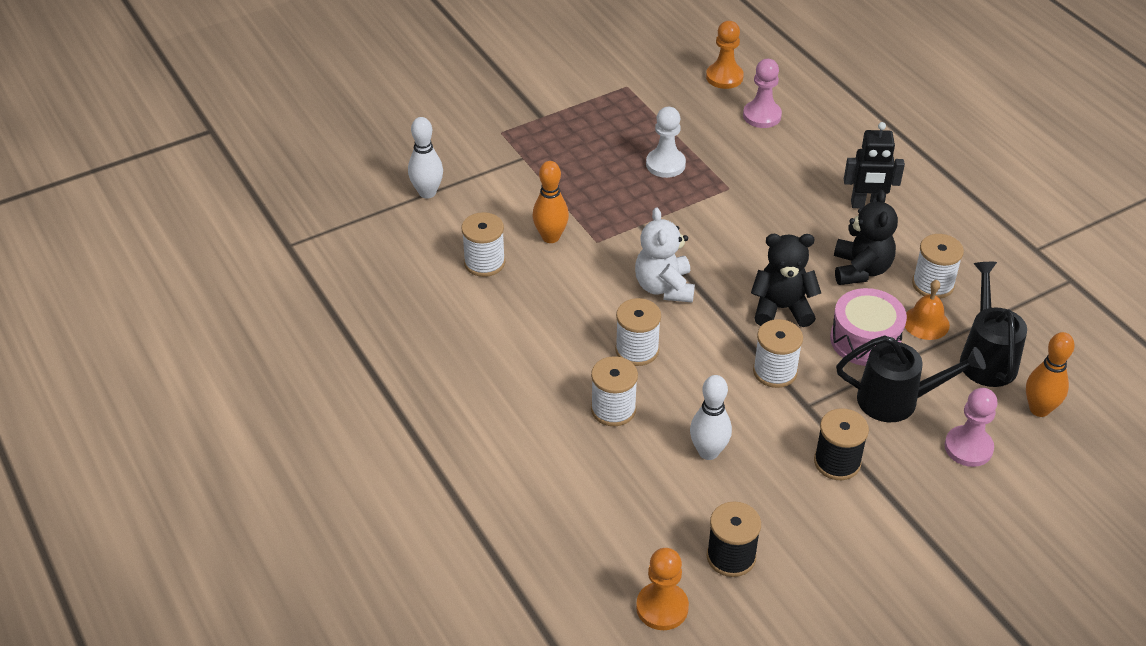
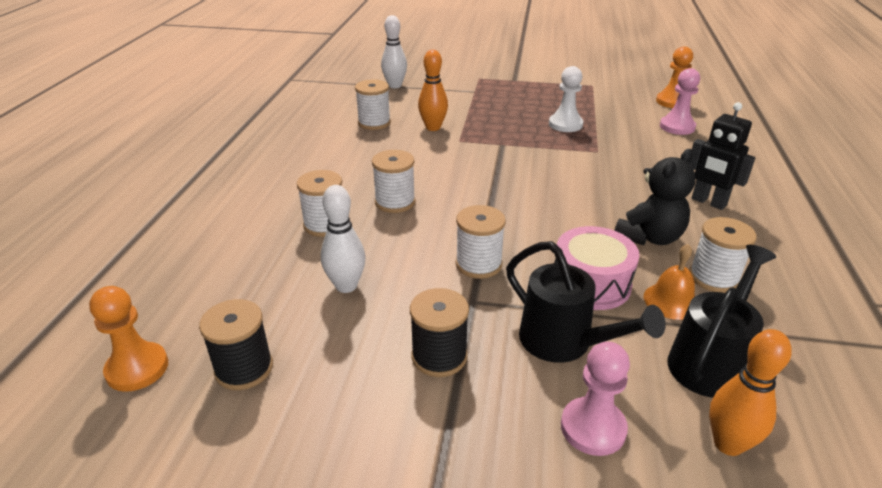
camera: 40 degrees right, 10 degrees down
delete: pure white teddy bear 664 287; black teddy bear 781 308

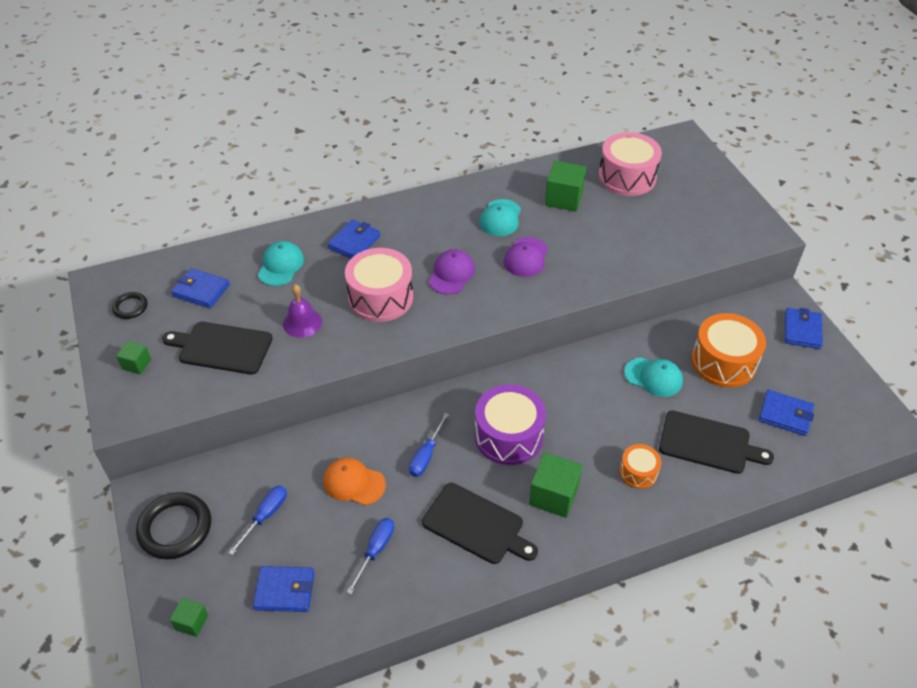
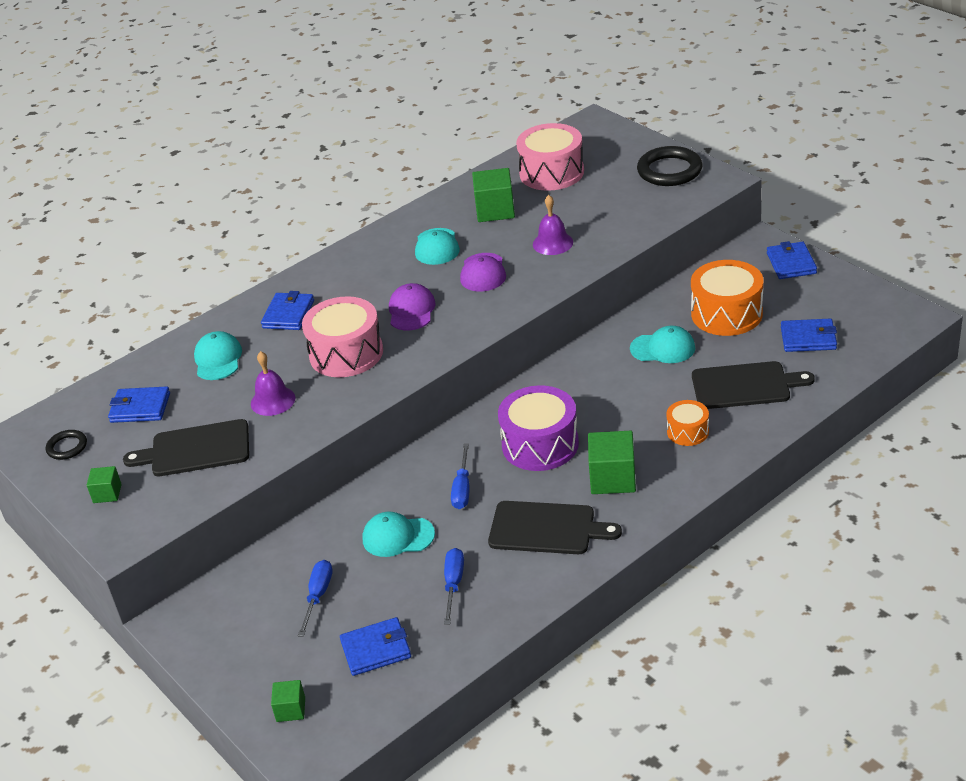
camera: 15 degrees left, 10 degrees down
insert: violet bell 552 243
move: black torus 175 528 to 669 170
recolor: orange-coloured cap 353 483 to aqua cap 398 537

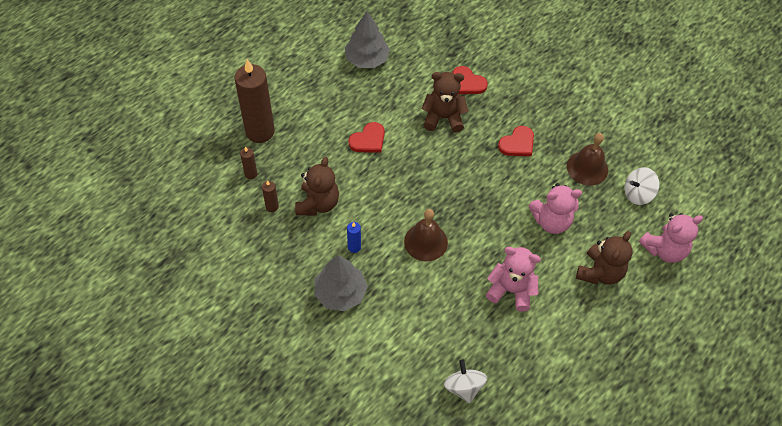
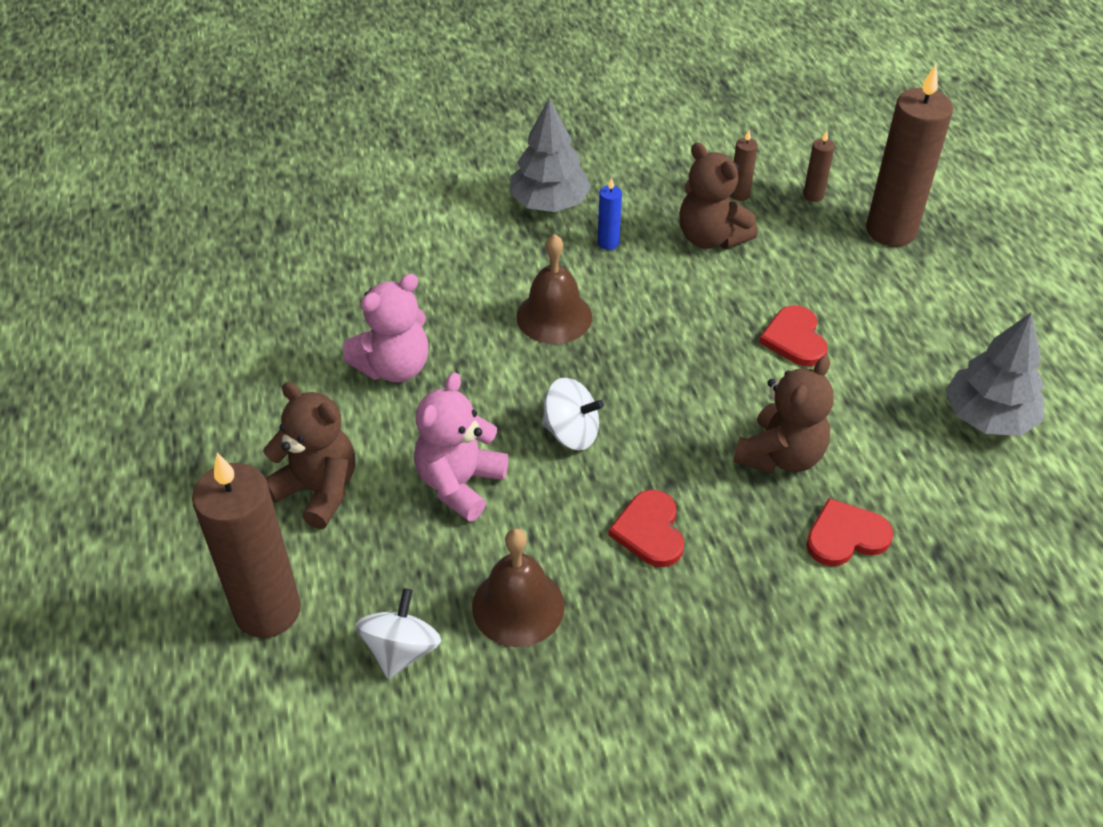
camera: 125 degrees right, 10 degrees down
move: pure white whirligig 463 387 to 571 433
replace: rosy teddy bear 664 250 to brown pillar candle 268 611
rotate: brown teddy bear 600 272 = 318 490 150 degrees clockwise

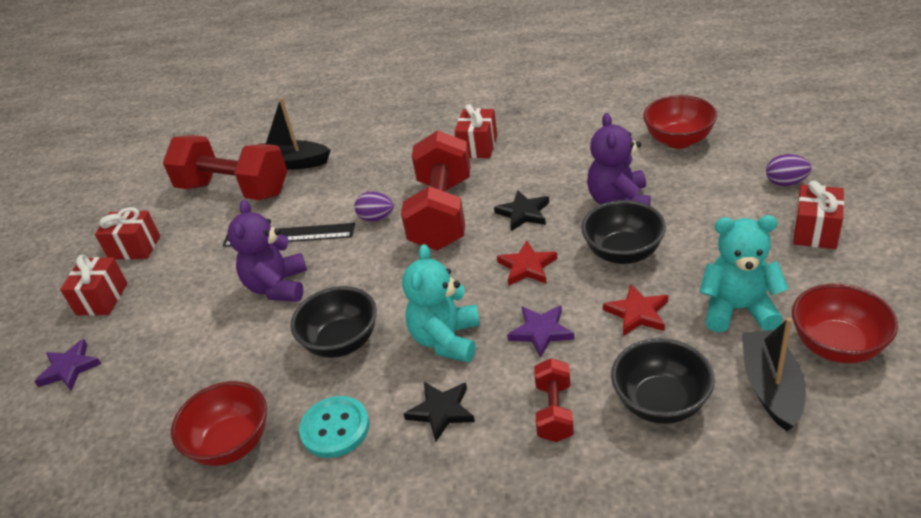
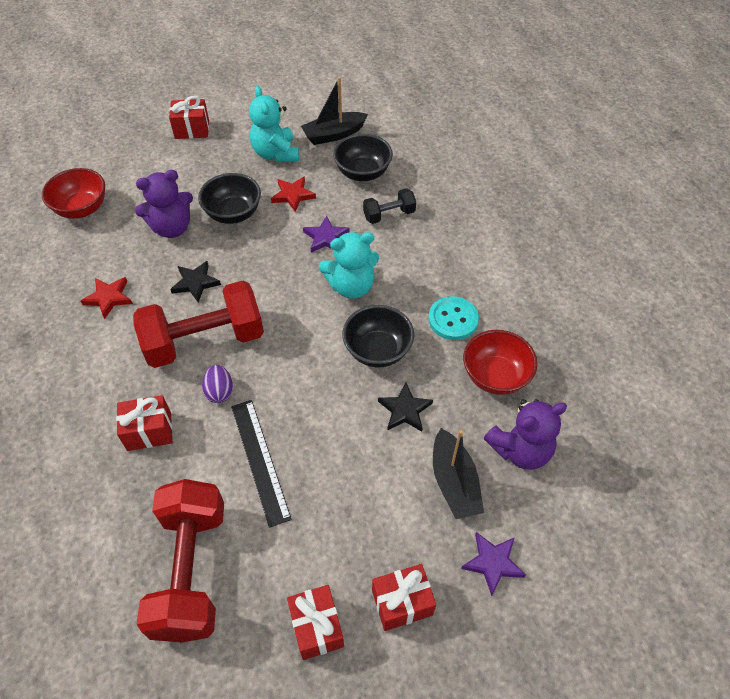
camera: 120 degrees left, 15 degrees up
delete: violet egg 785 182; red serving bowl 837 346
move: violet teddy bear 278 287 to 520 450; black boat 292 163 to 454 482; black star shape 441 411 to 405 410; red present 478 146 to 149 431; red star shape 527 267 to 108 298
recolor: red dumbbell 554 411 to black dumbbell 389 215

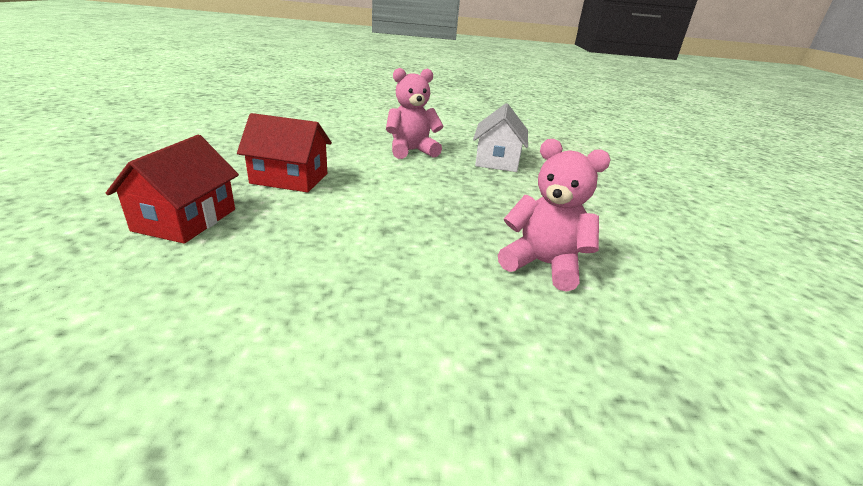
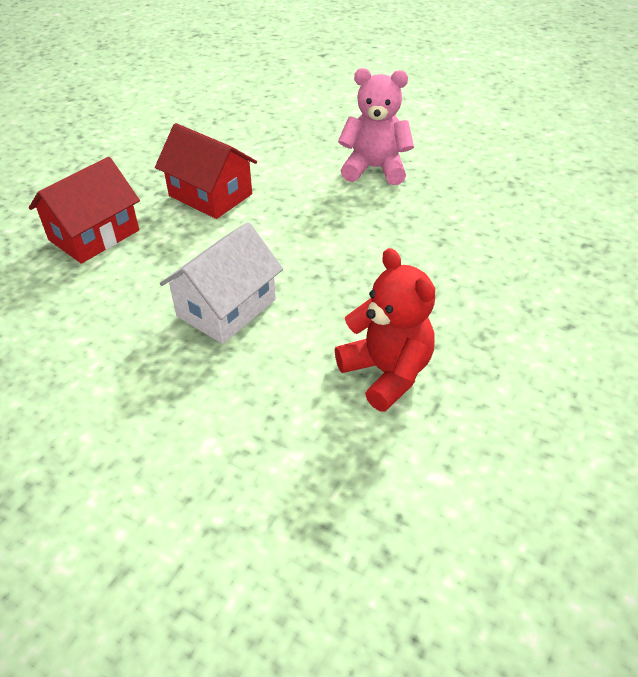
camera: 30 degrees right, 15 degrees up
move: pure white house 497 160 to 226 308
recolor: rosy teddy bear 543 265 to red teddy bear 386 373

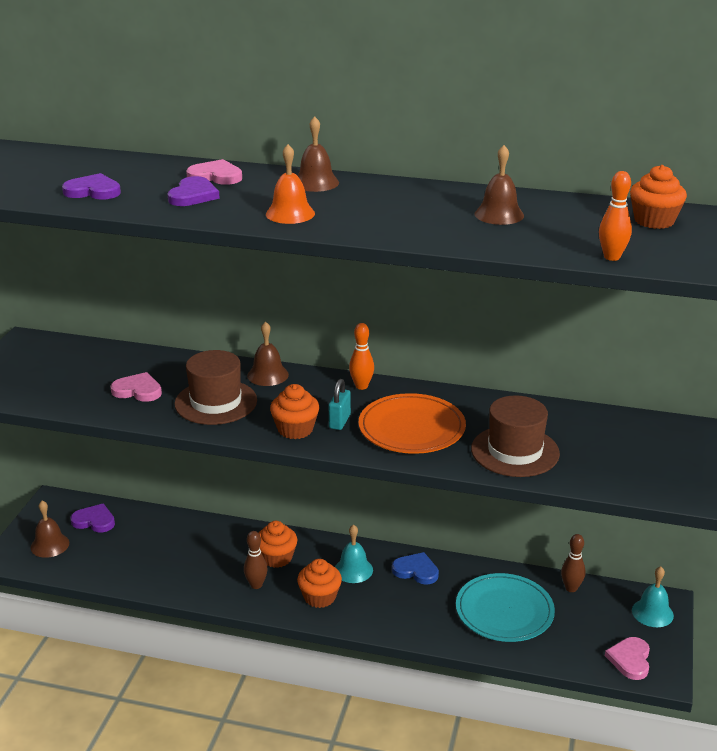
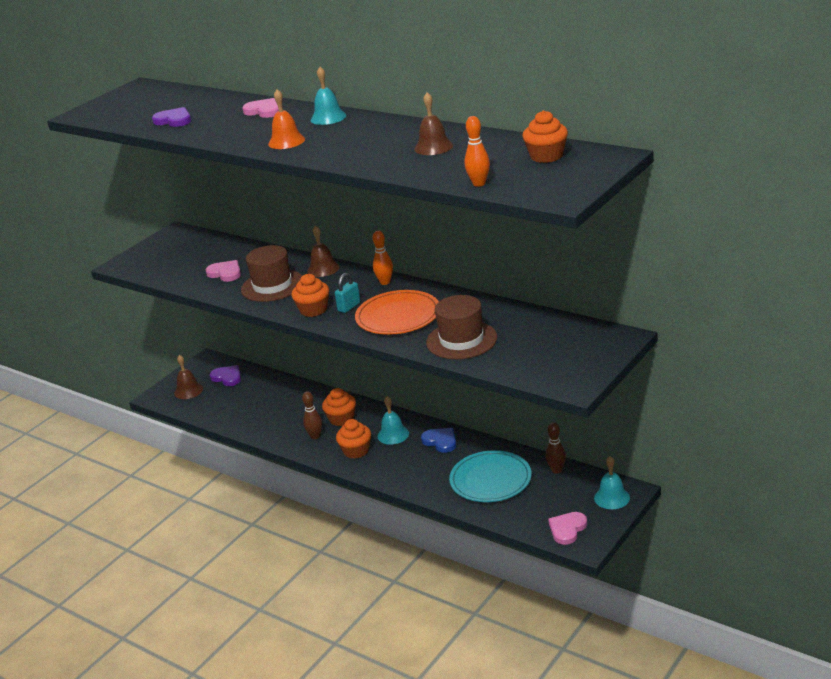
camera: 25 degrees right, 0 degrees up
delete: violet heart 193 195
recolor: brown bell 316 182 to aqua bell 328 117

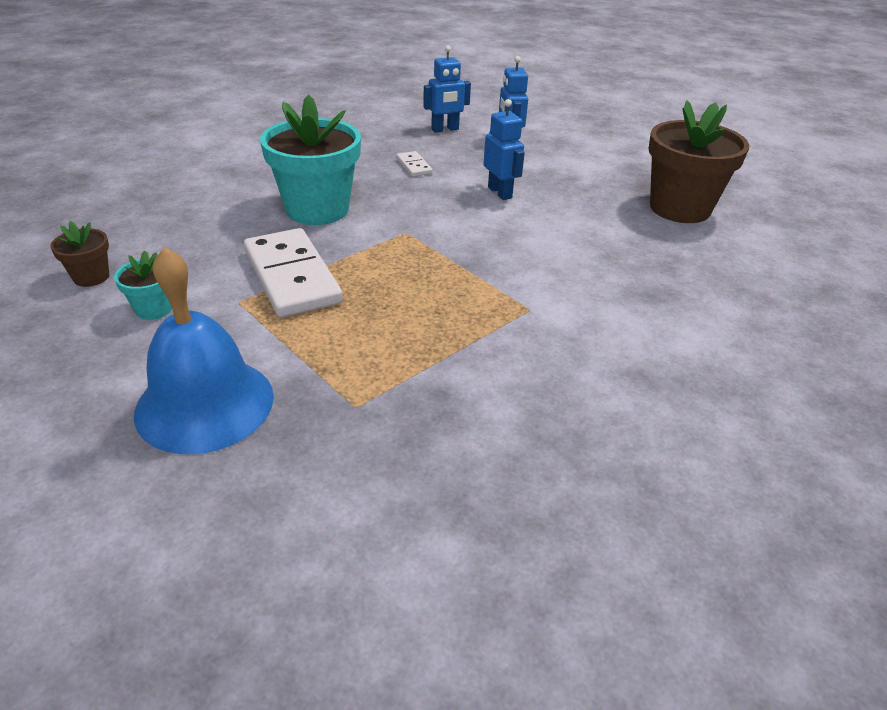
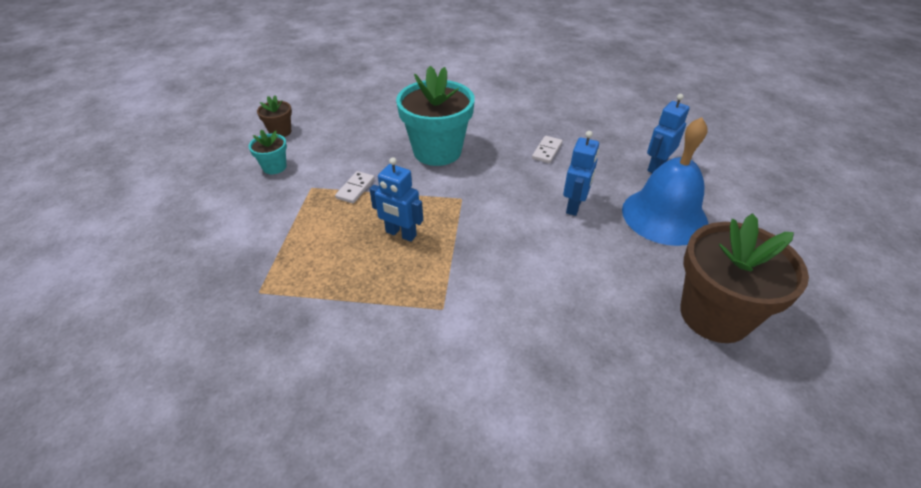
camera: 50 degrees right, 5 degrees up
move: blue bell 205 403 to 664 216; blue robot figure 445 129 to 400 234
resize: pure white domino 291 277 = 355 189 x0.45

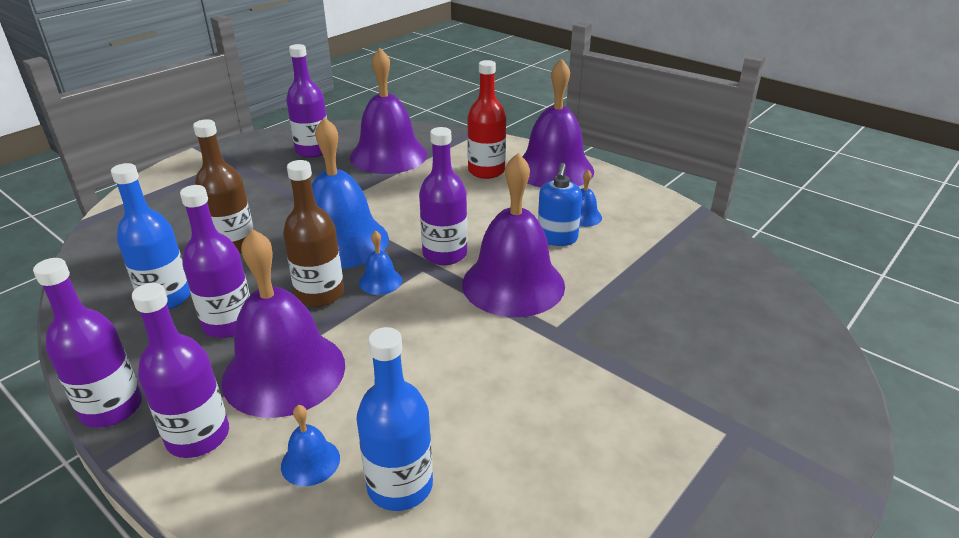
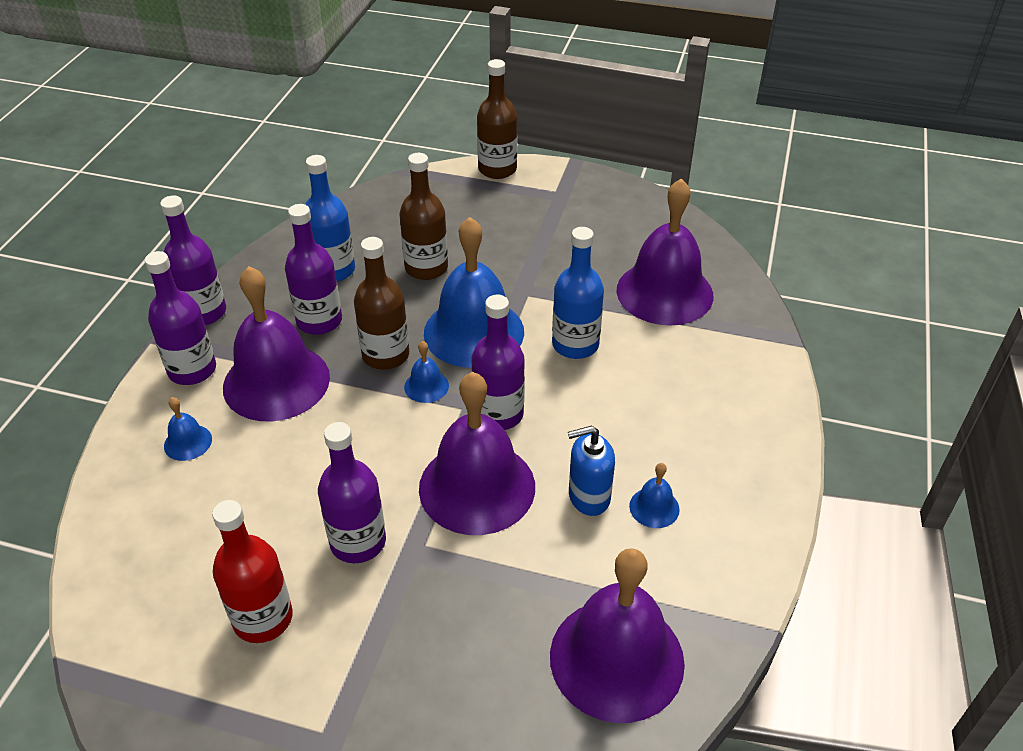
camera: 65 degrees right, 10 degrees up
insert: brown bottle 497 169
move: violet bottle 313 150 to 358 542; blue bottle 400 485 to 575 345; red bottle 486 171 to 263 618; violet bell 554 169 to 616 658

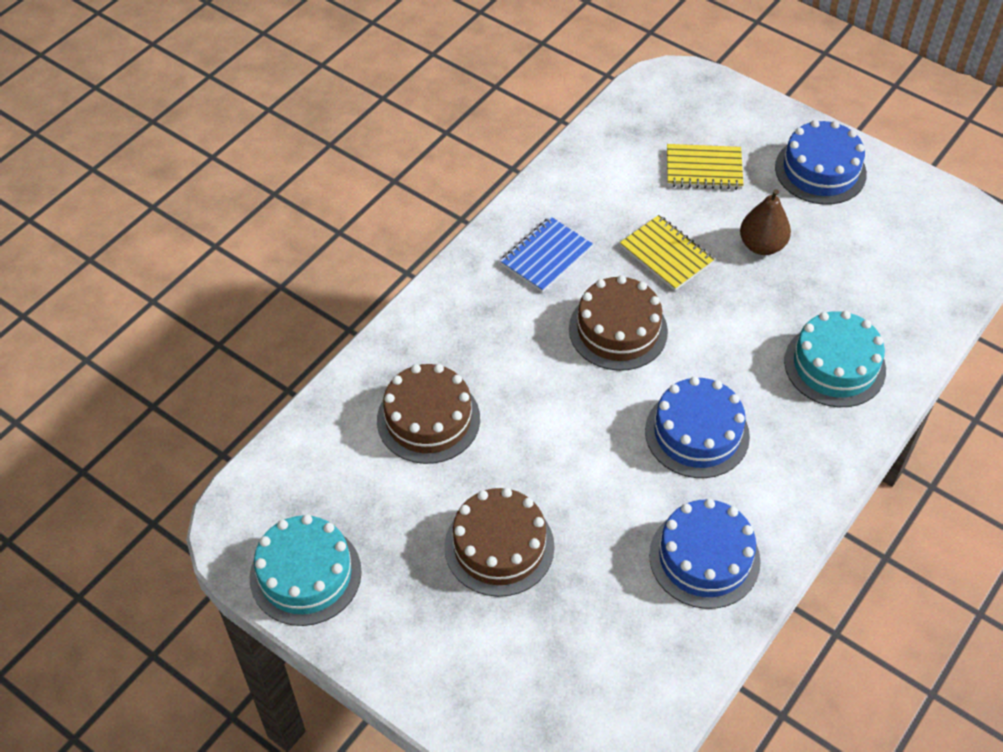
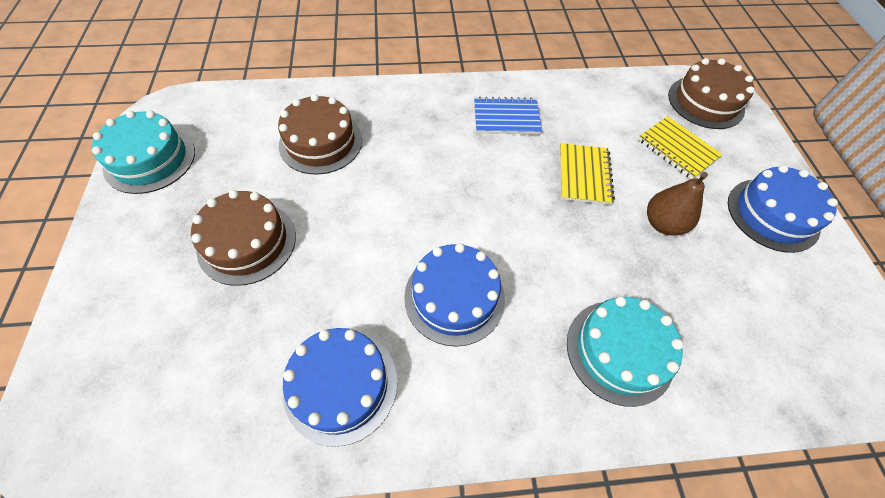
camera: 45 degrees right, 5 degrees up
move: brown gateau 618 330 to 705 102

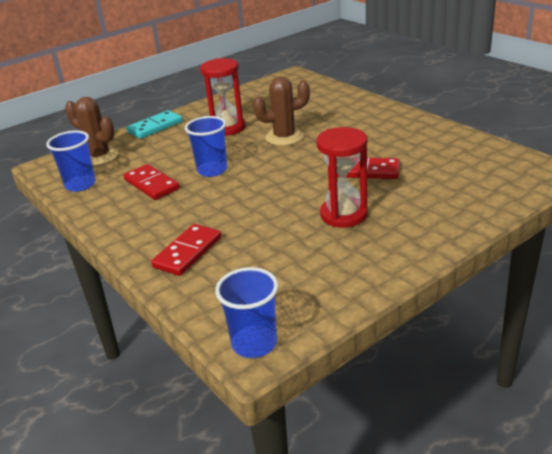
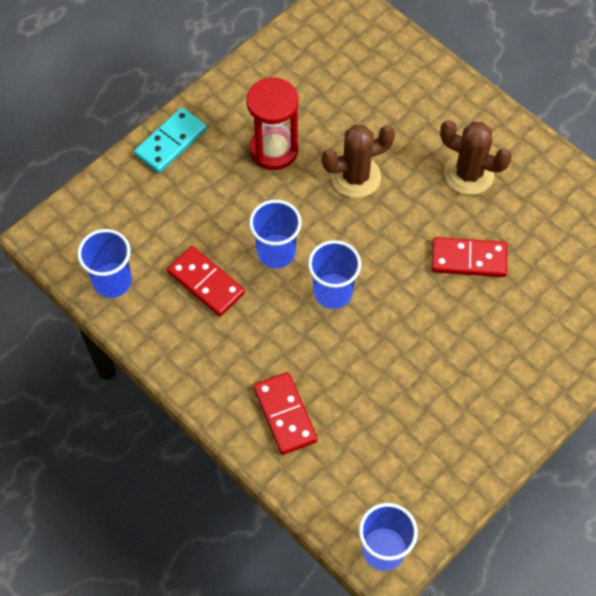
camera: 10 degrees left, 30 degrees up
delete: red hourglass 343 215
insert: blue cup 333 292
move: brown prickly plant 99 156 to 468 174
rotate: red domino 187 252 = 285 414 45 degrees counterclockwise

